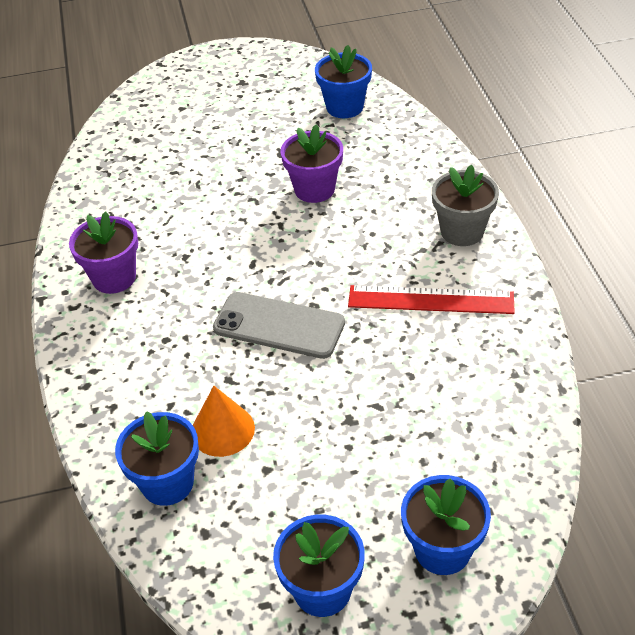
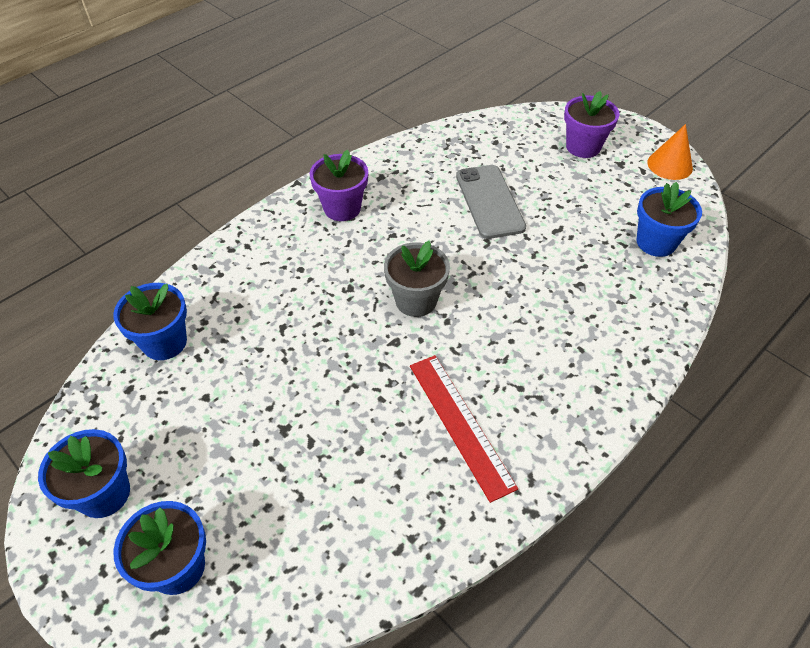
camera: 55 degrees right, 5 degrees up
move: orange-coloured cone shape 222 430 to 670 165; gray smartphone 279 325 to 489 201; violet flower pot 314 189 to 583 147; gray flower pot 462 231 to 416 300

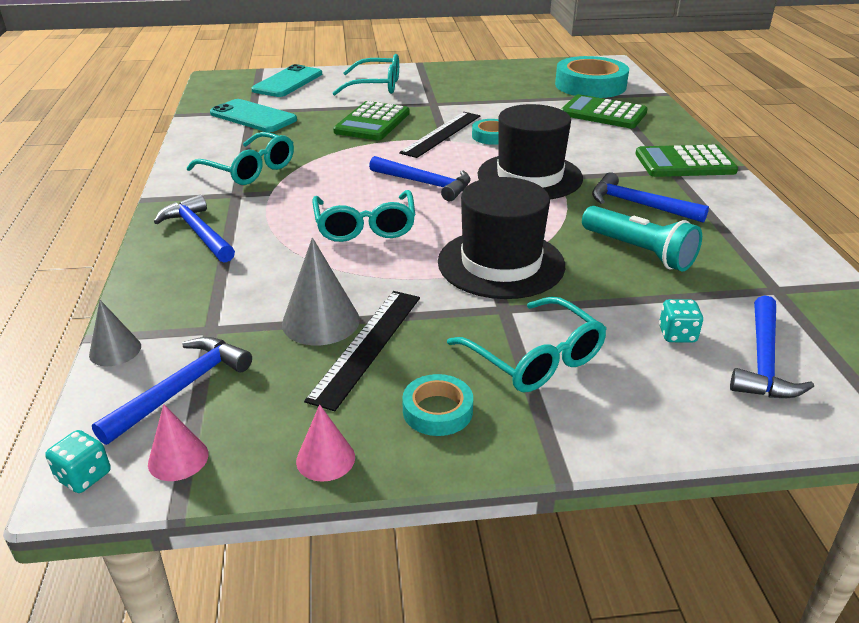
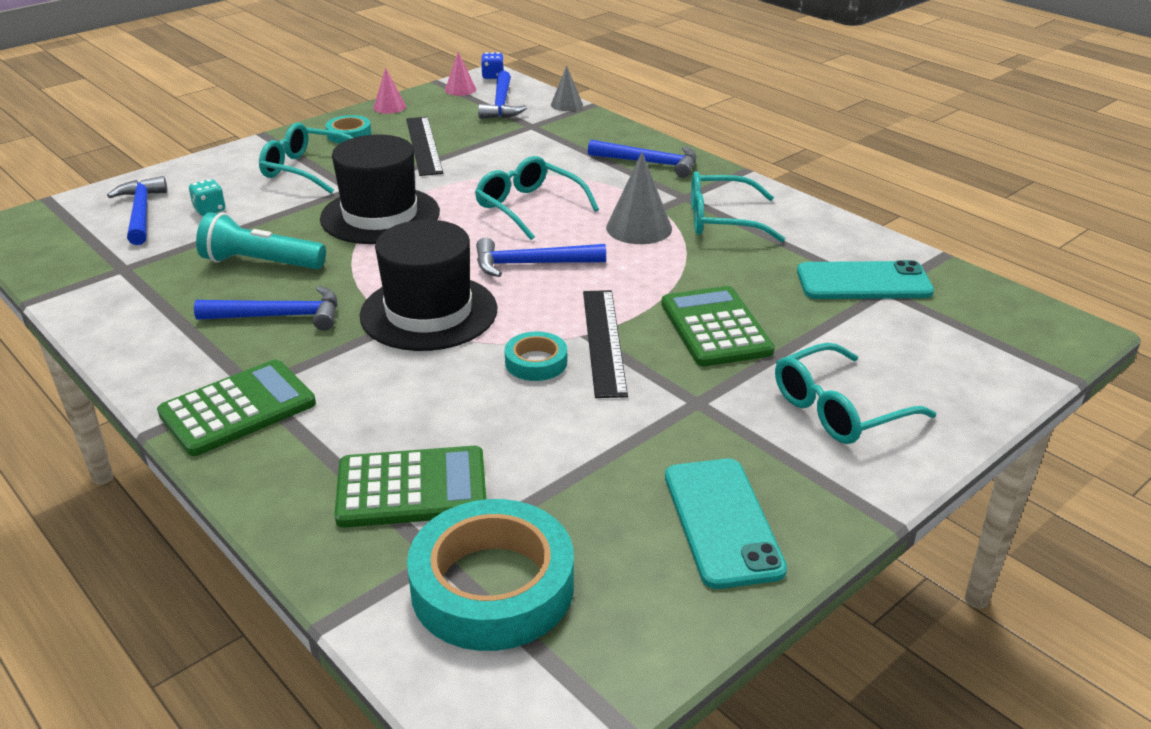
camera: 145 degrees right, 0 degrees up
move: aqua smartphone 288 82 to 722 522; gray cone shape 320 321 to 639 228
recolor: aqua game die 84 476 to blue game die 493 76

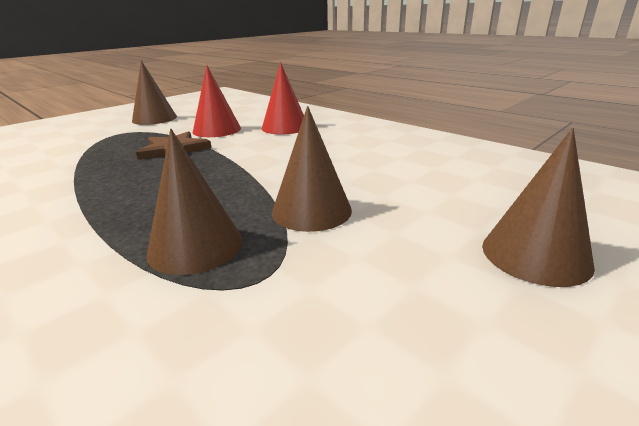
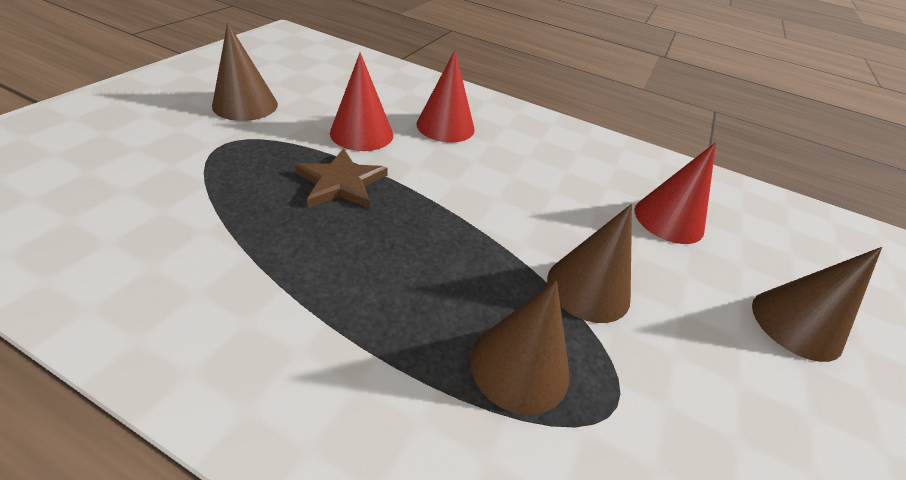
camera: 25 degrees left, 15 degrees up
insert: red cone shape 668 219

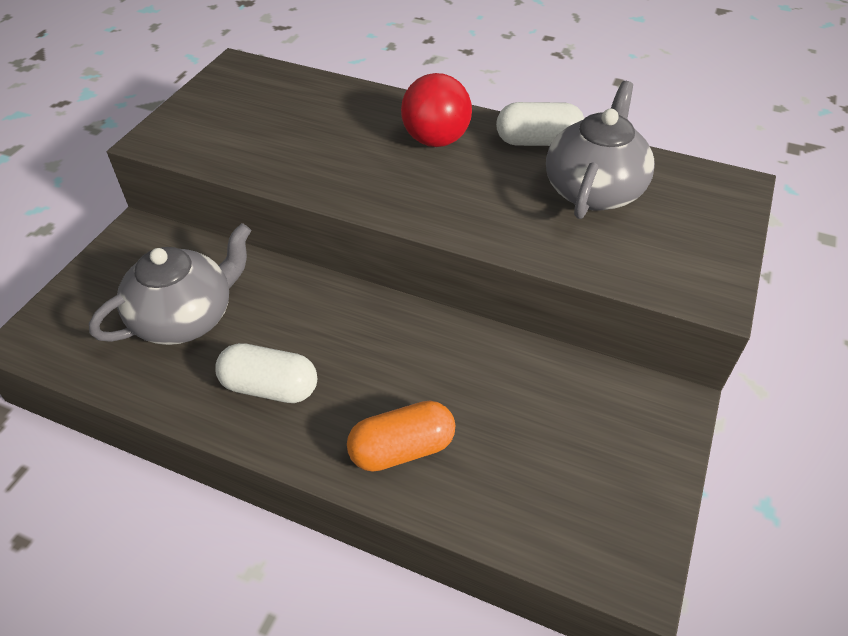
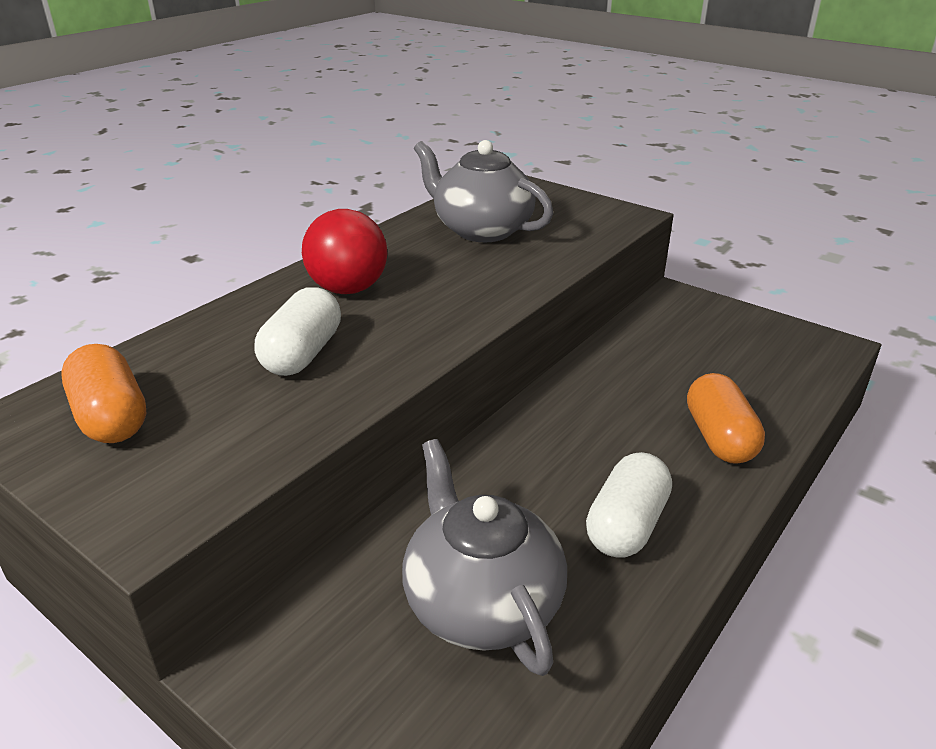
camera: 75 degrees left, 15 degrees down
insert: orange-coloured pill shape 111 417
move: pure white pill shape 537 141 to 302 354

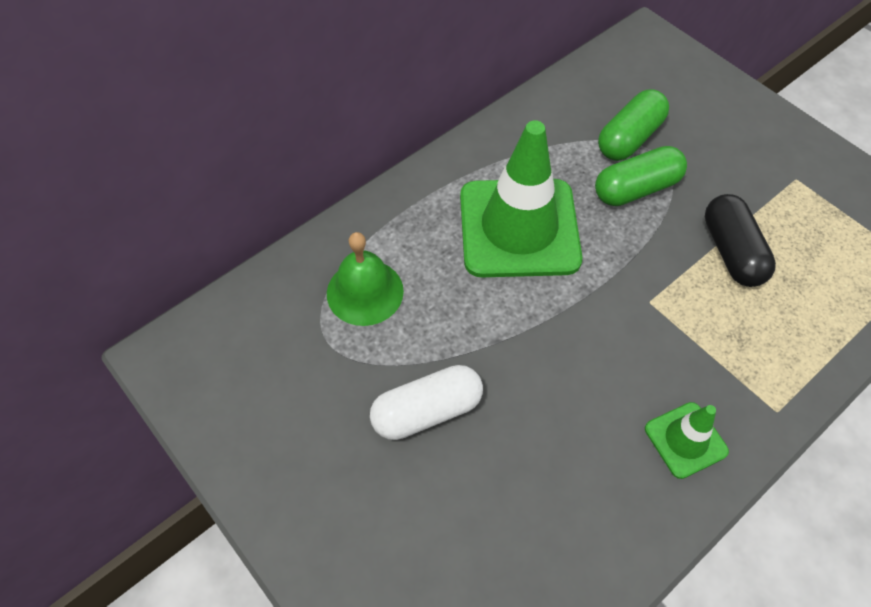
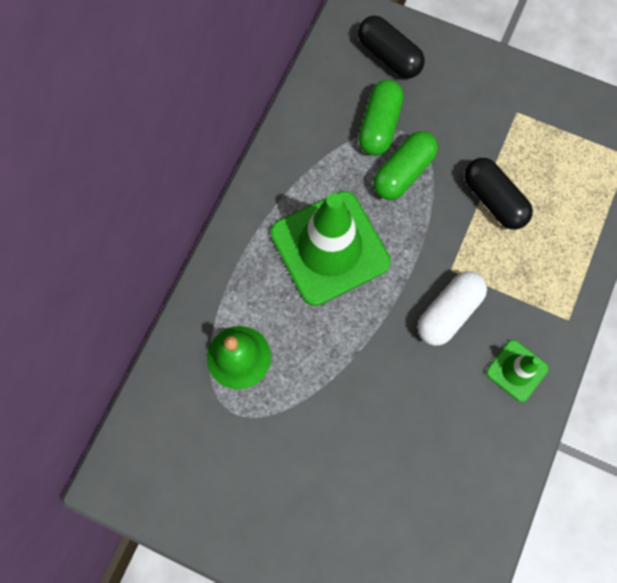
camera: 25 degrees left, 15 degrees up
insert: black pill shape 389 56
move: pure white pill shape 427 411 to 448 312

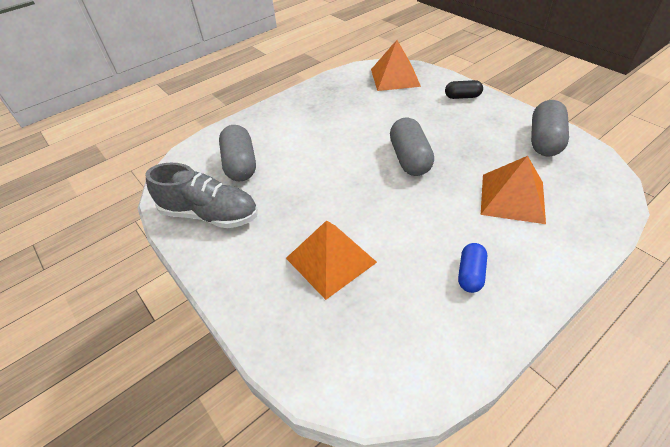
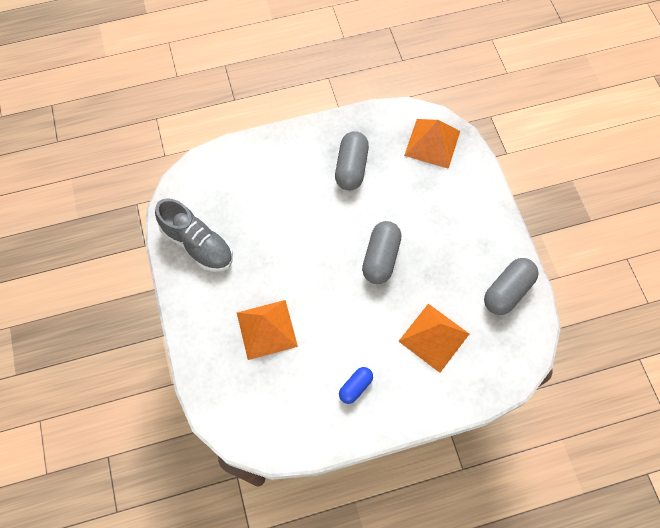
camera: 20 degrees right, 20 degrees up
delete: black pill shape 462 97
move: gray pill shape 240 164 to 351 167

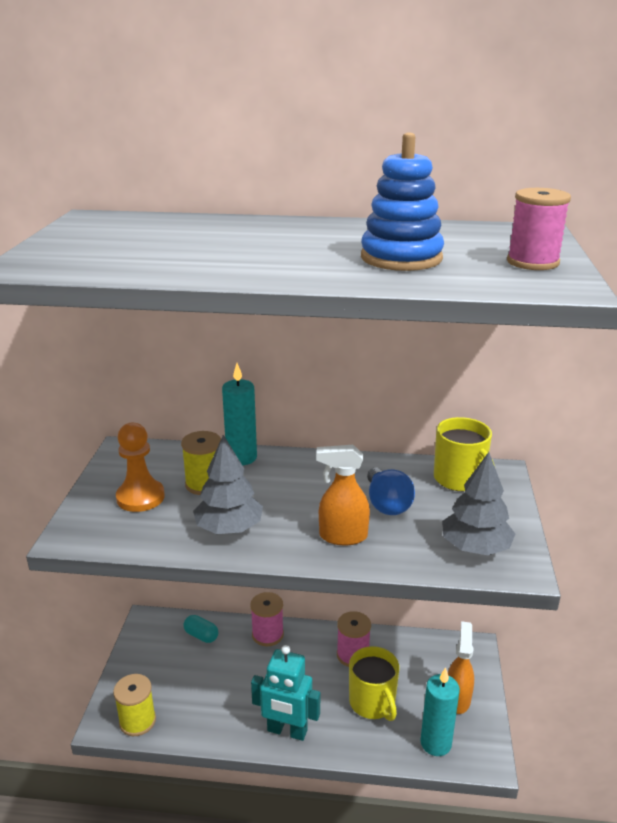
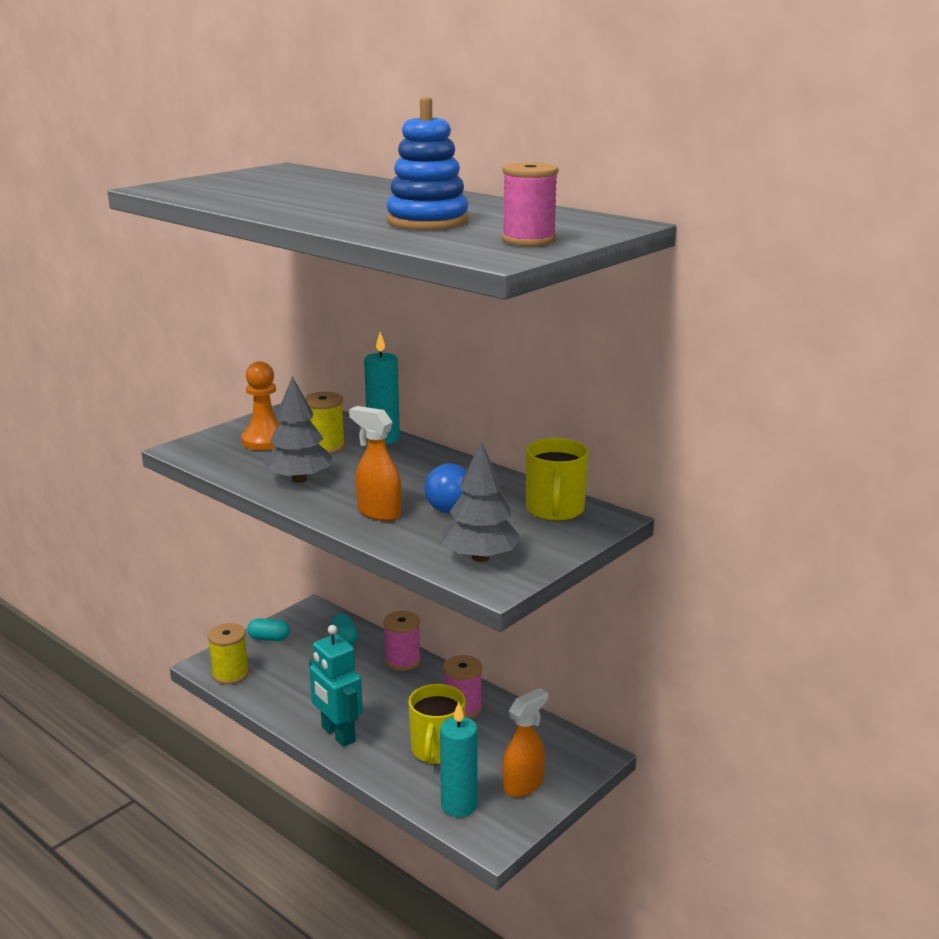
camera: 35 degrees right, 5 degrees down
insert: aqua pill shape 269 638

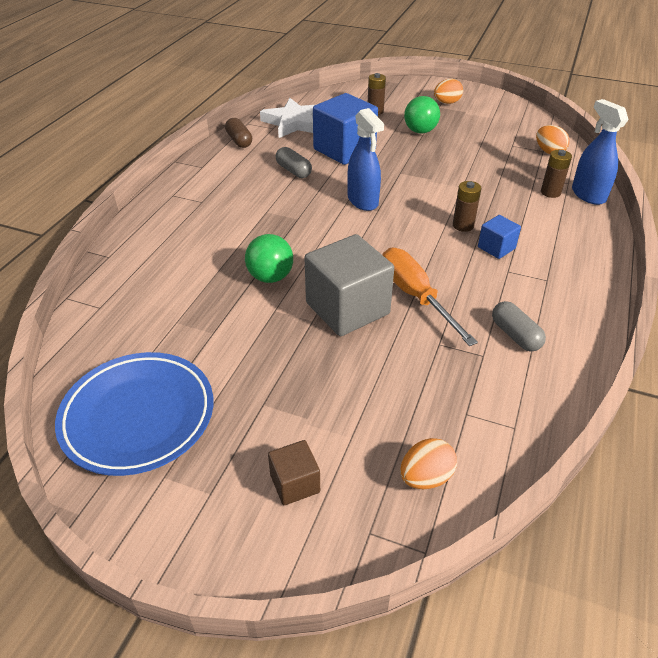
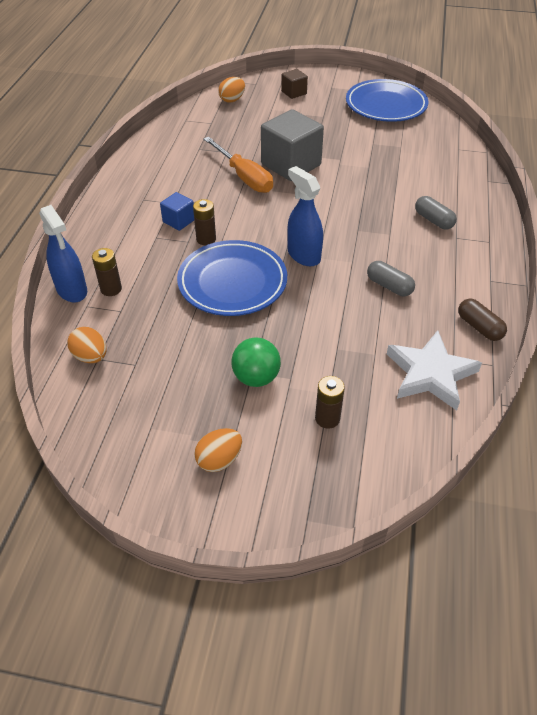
camera: 170 degrees right, 5 degrees up
delete: leaf-green play ball 270 277; blue solid cube 344 150
insert: blue plate 232 282
move: gray pill shape 515 335 to 433 220

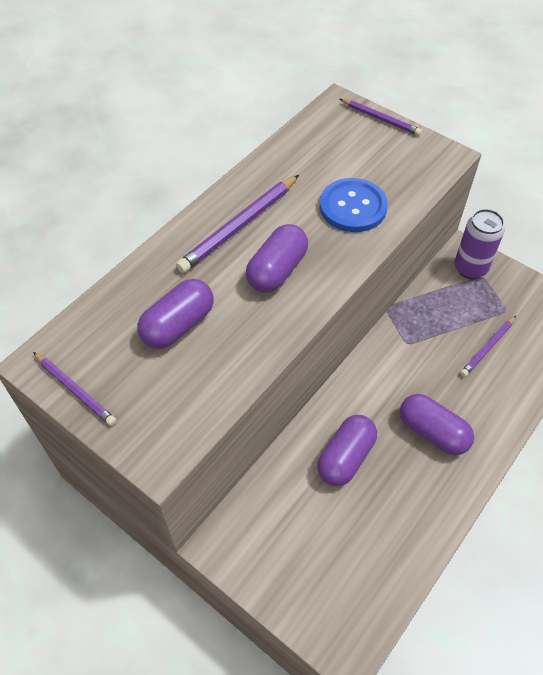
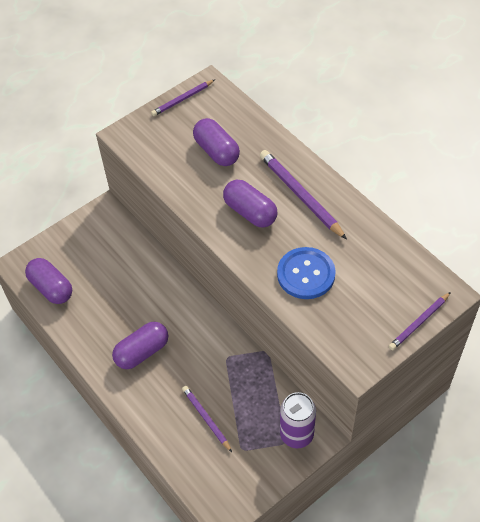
camera: 105 degrees right, 0 degrees up
move: violet pill shape 345 457 to 51 288

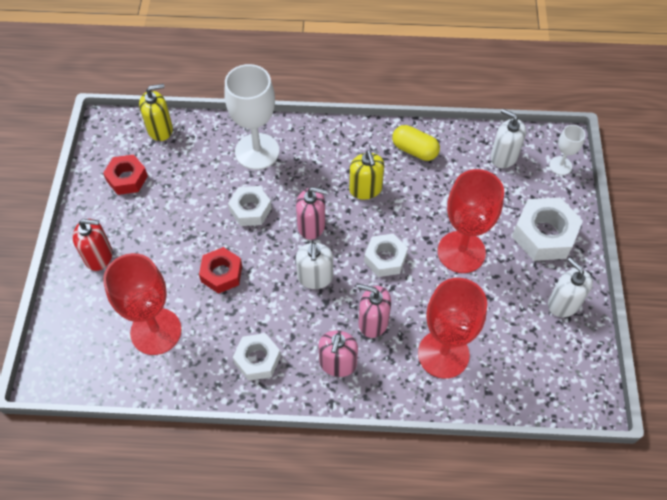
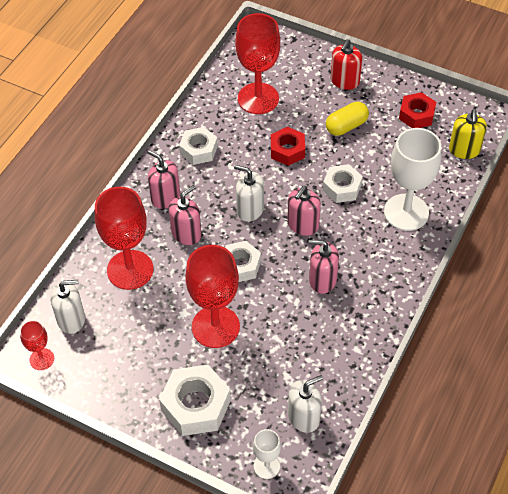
camera: 115 degrees right, 5 degrees down
insert: red goblet 42 359
move: golden pill shape 414 150 to 346 126; pure white soap pump 563 303 to 71 319
recolor: golden soap pump 365 189 to rosy soap pump 322 280

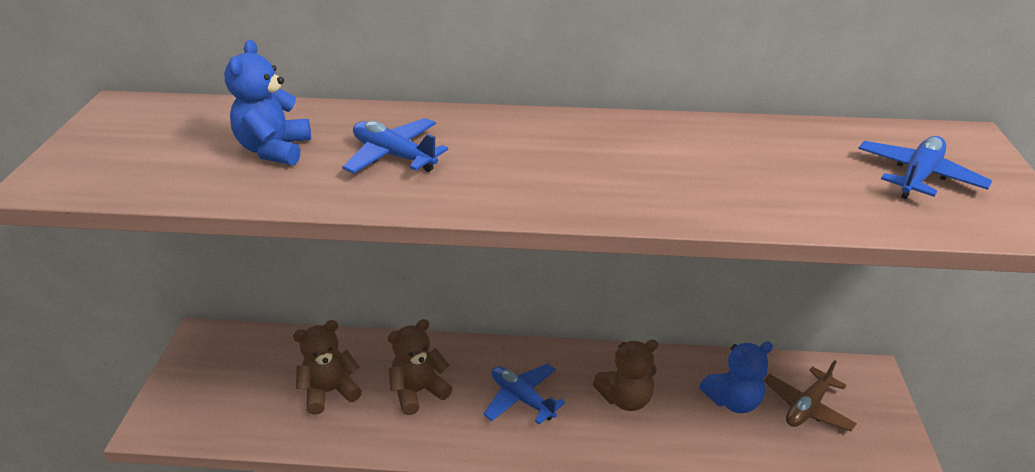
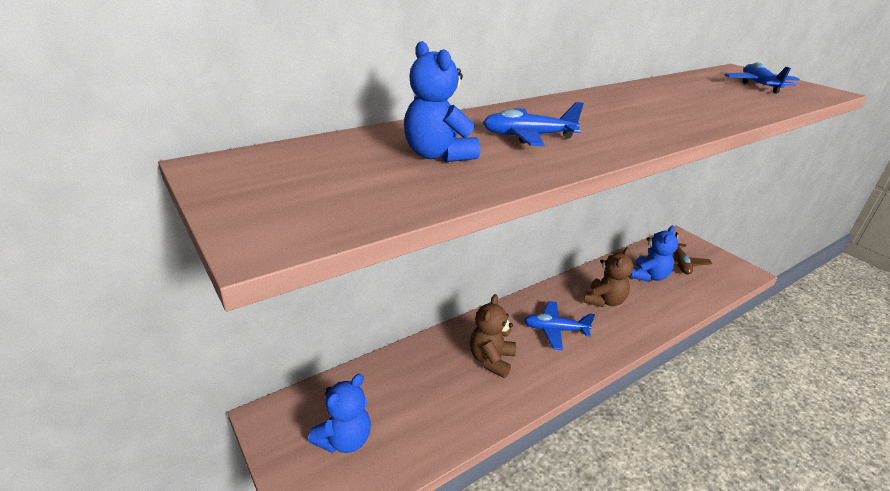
camera: 40 degrees left, 5 degrees down
delete: brown teddy bear 330 391
insert: blue teddy bear 344 439

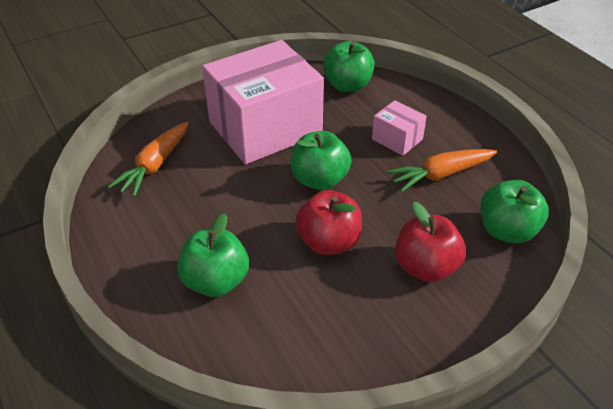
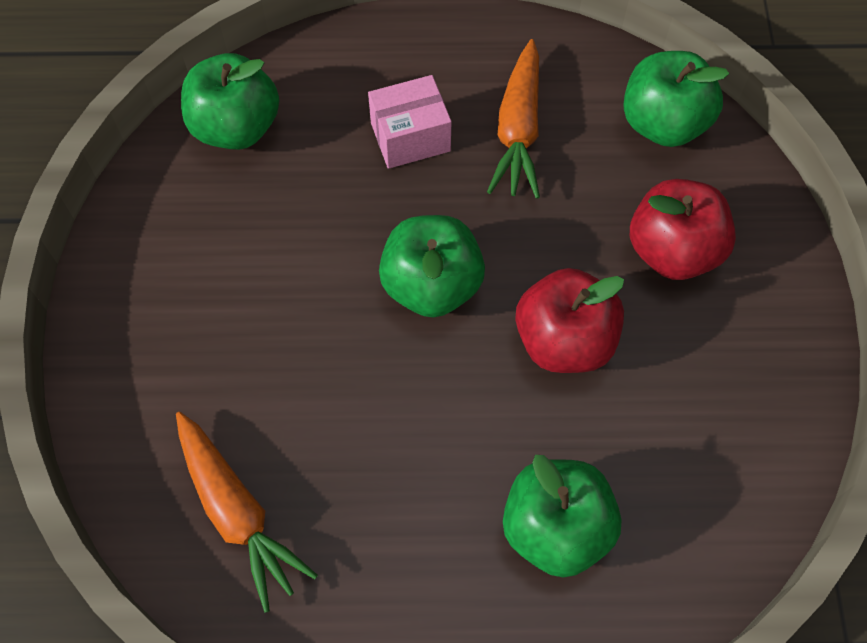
camera: 60 degrees left, 20 degrees up
delete: rosy package 265 128

